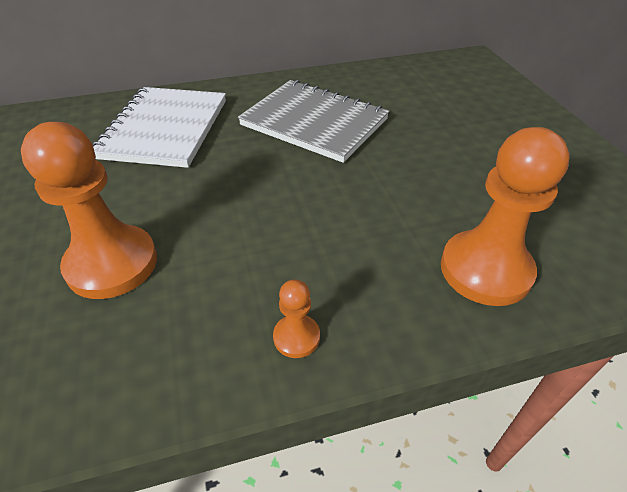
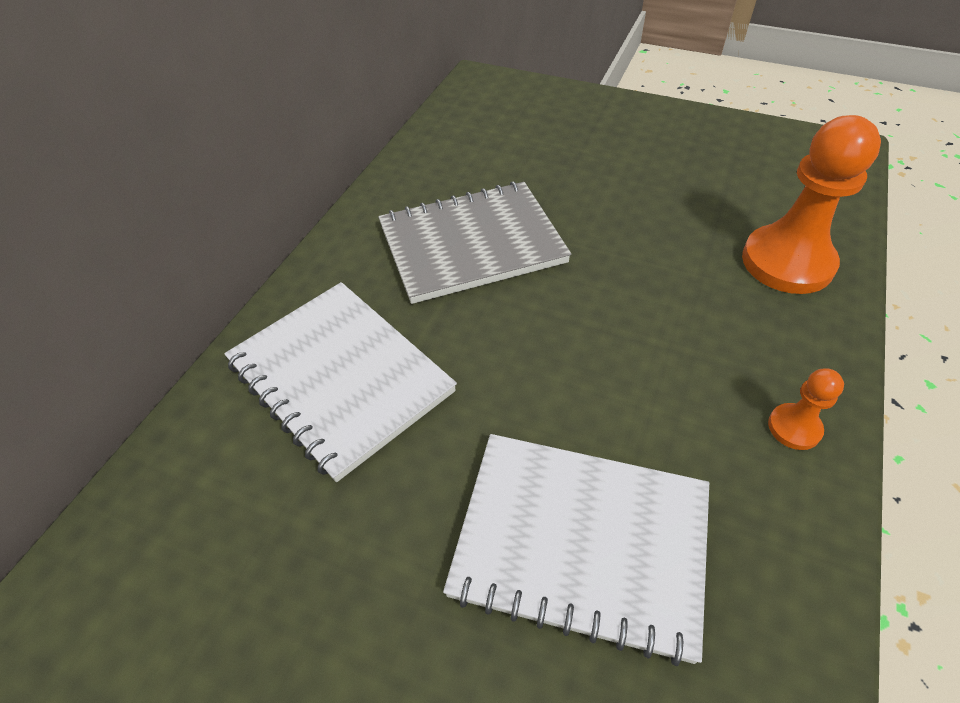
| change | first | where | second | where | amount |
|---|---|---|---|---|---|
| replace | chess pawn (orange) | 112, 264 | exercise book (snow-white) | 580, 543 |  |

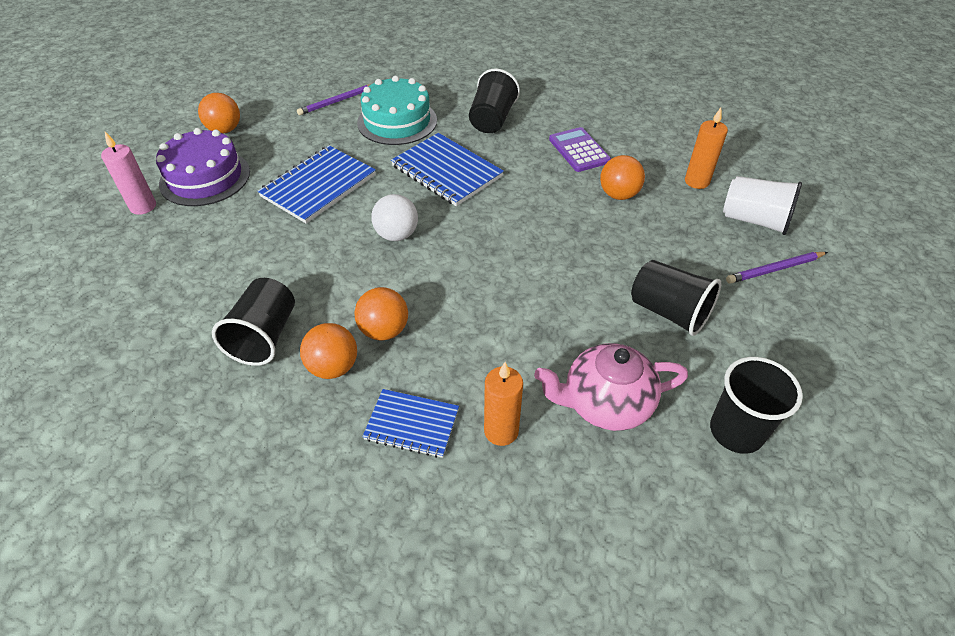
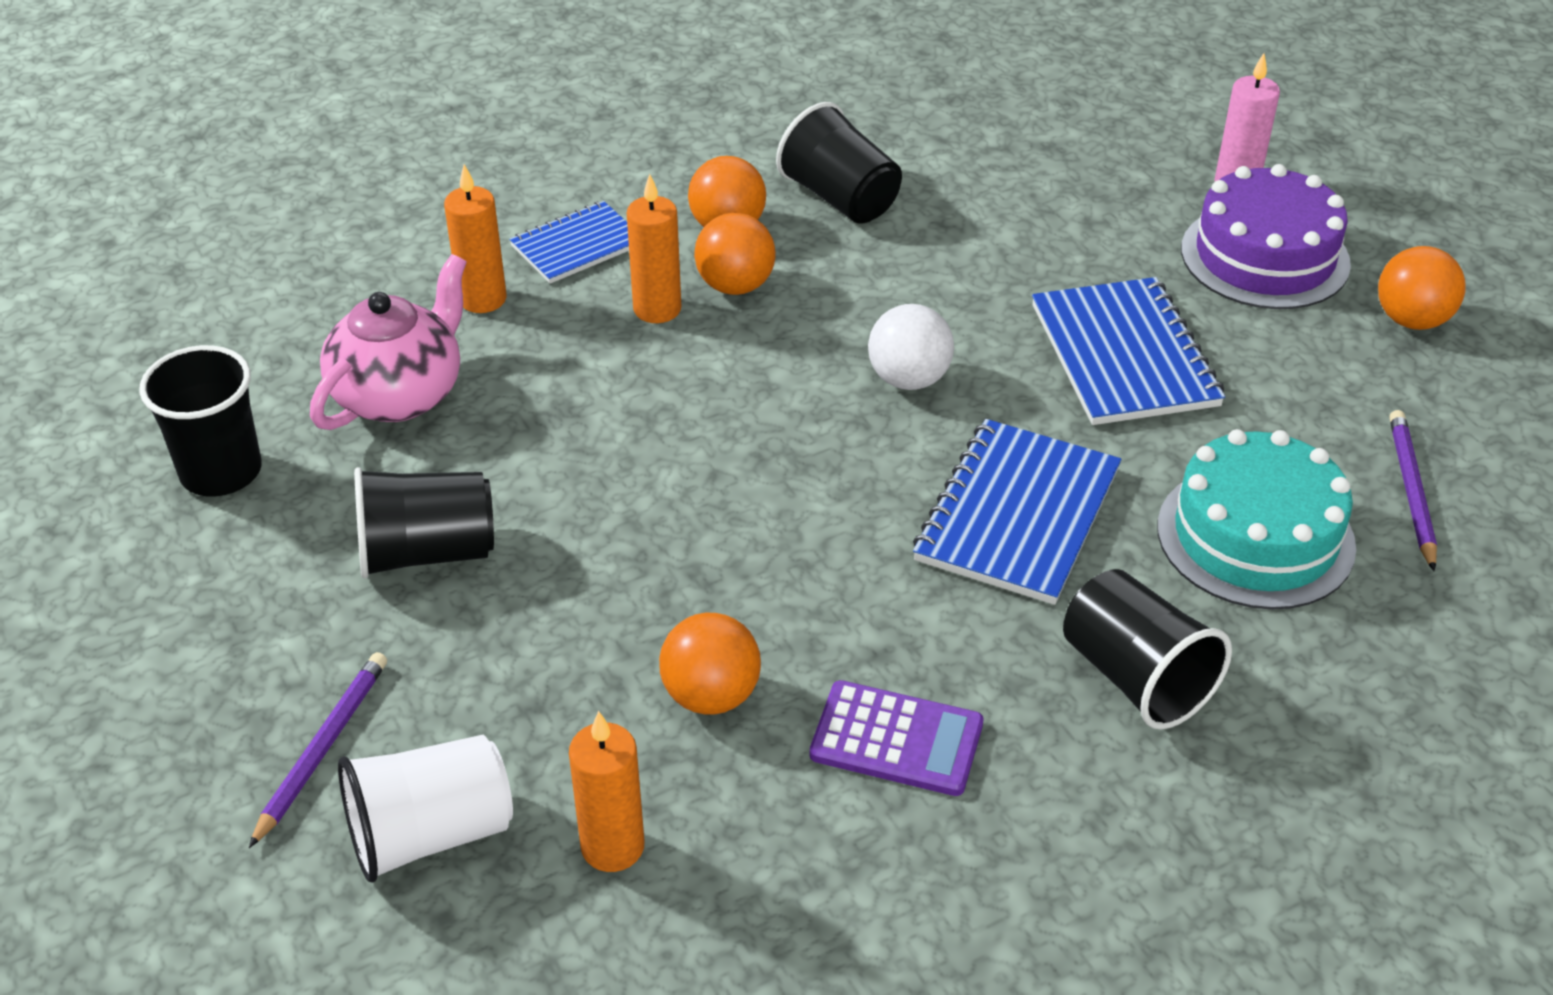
| change | first | where | second | where | amount |
|---|---|---|---|---|---|
| insert |  |  | candle (orange) | 657, 309 |  |
| rotate | exercise book (cobalt) | 447, 171 |  | 1018, 515 | 60 degrees counterclockwise |

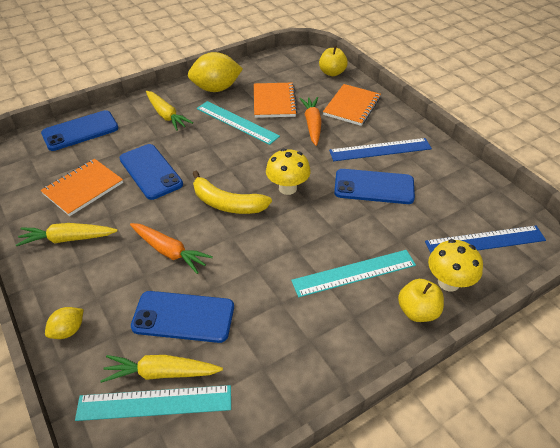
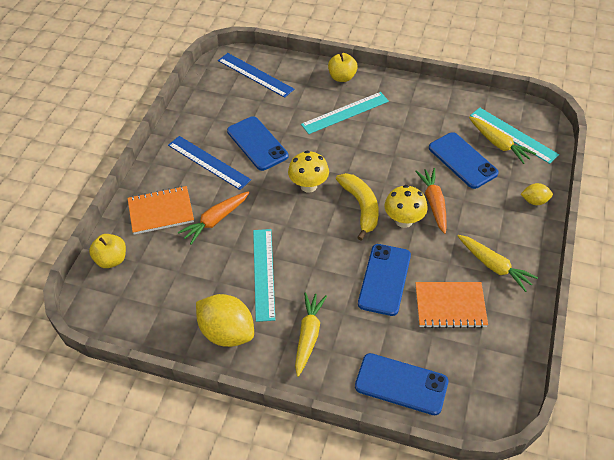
| change | first | where | second | where | amount |
|---|---|---|---|---|---|
| rotate | ruler (aqua) | 354, 273 |  | 345, 113 | 60 degrees counterclockwise |
| move | toadstool (bright yellow) | 448, 282 |  | 404, 220 |  |
| delete | exercise book (orange) | 274, 102 |  |  |  |

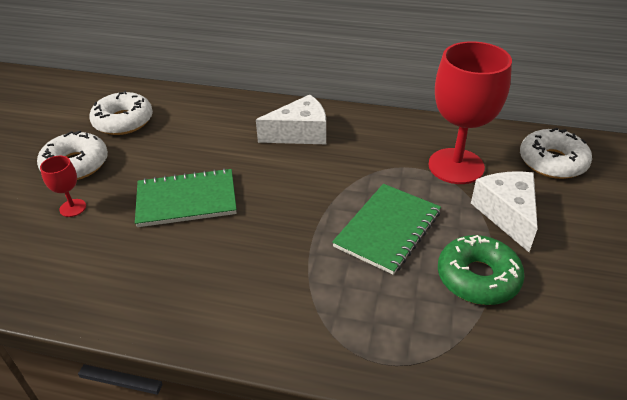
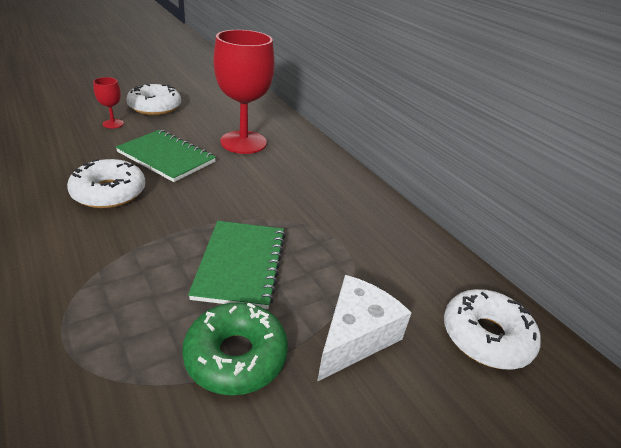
| change | first | where | second | where | amount |
|---|---|---|---|---|---|
| move | doughnut (snow-white) | 123, 121 |  | 109, 192 |  |
| rotate | exercise book (green) | 387, 229 |  | 241, 264 | 75 degrees counterclockwise |
| move | chalice (red) | 456, 166 |  | 243, 142 |  |
| delete | cheese wedge (snow-white) | 300, 133 |  |  |  |

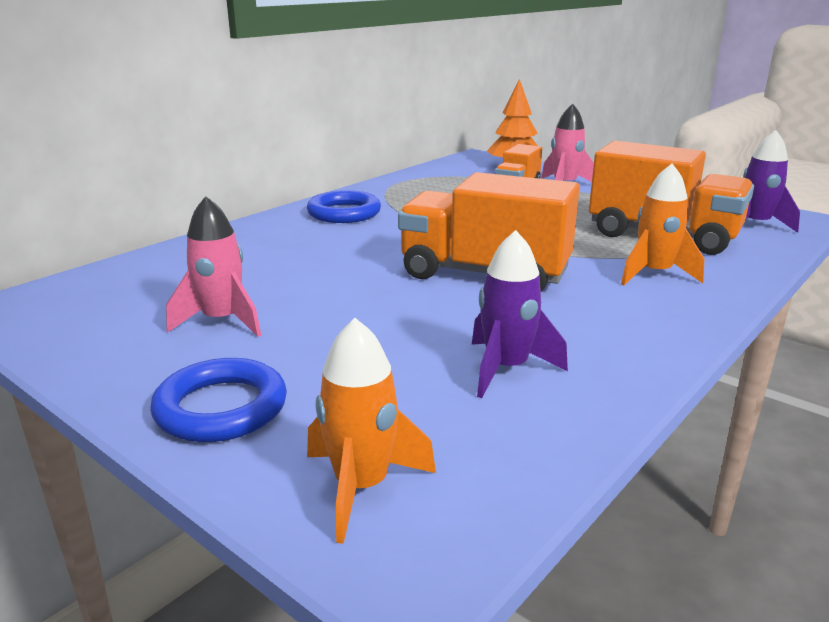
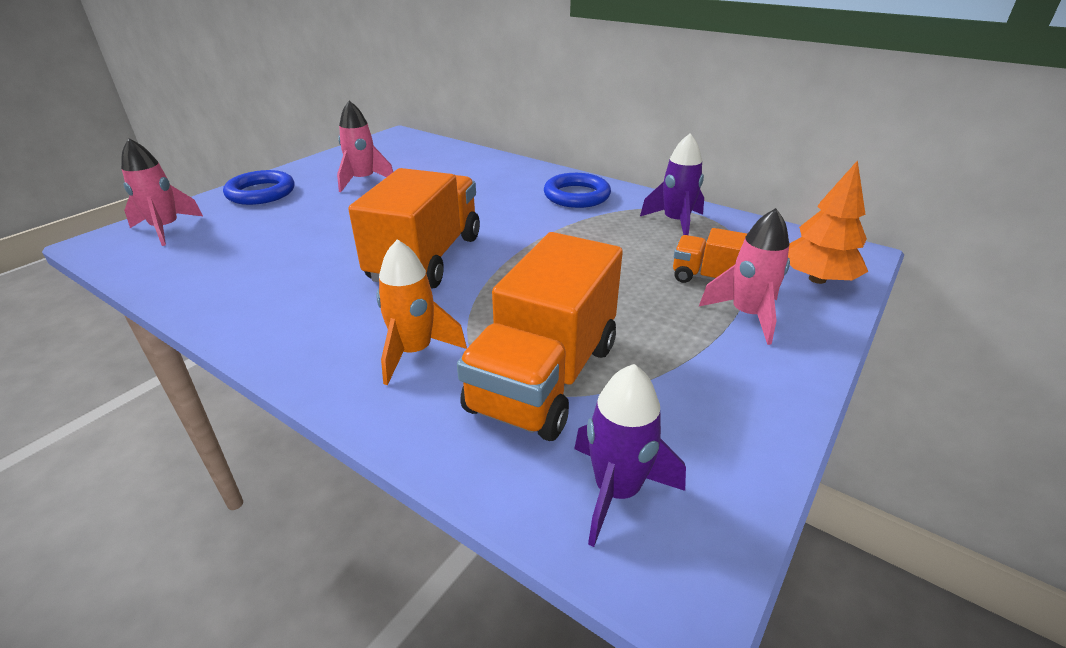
| change | first | where | second | where | amount |
|---|---|---|---|---|---|
| recolor | rocket (orange) | 361, 487 | rocket (rosy) | 166, 229 |  |
| move | rocket (royal purple) | 506, 369 |  | 675, 223 |  |

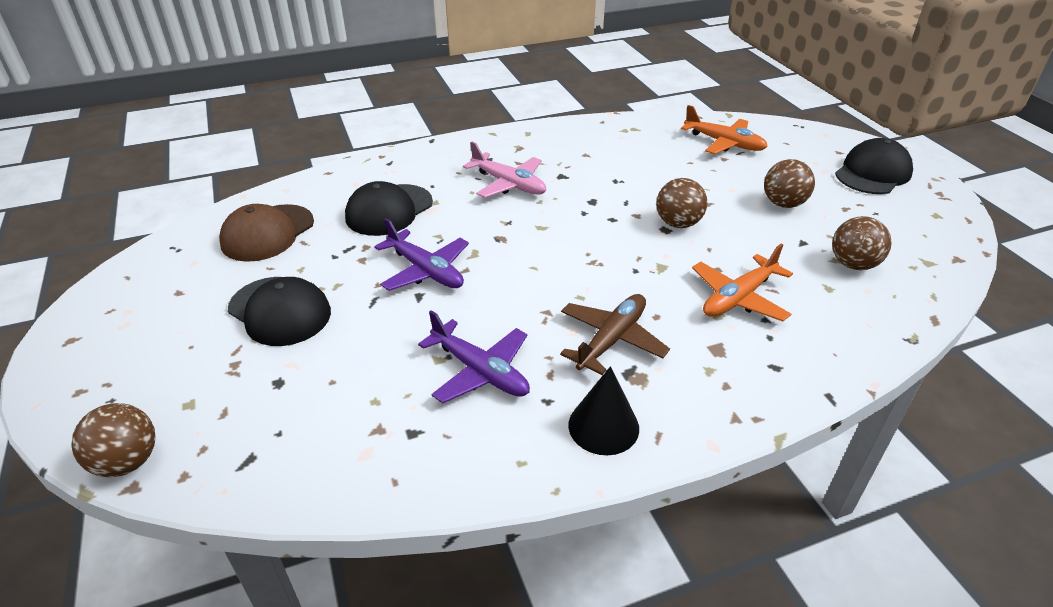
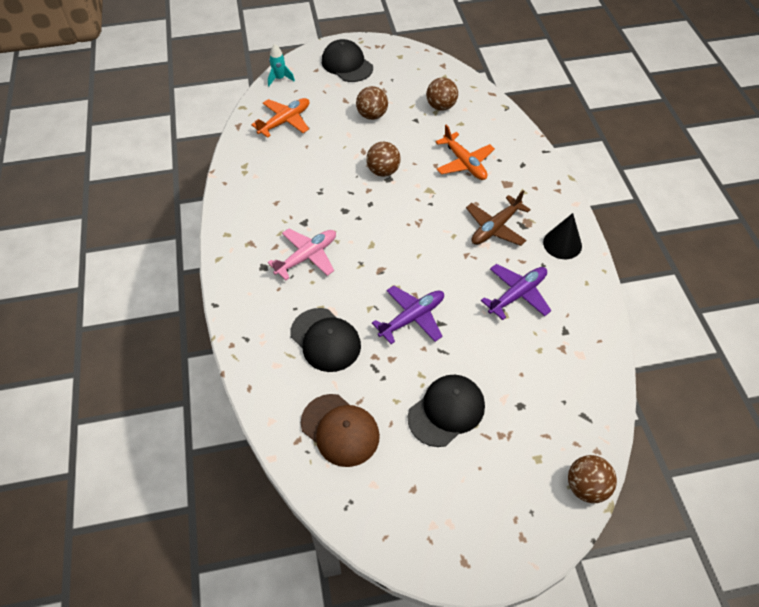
| change | first | where | second | where | amount |
|---|---|---|---|---|---|
| insert |  |  | rocket (aqua) | 279, 79 |  |
| rotate | toy plane (russet) | 612, 340 |  | 495, 227 | 90 degrees counterclockwise |

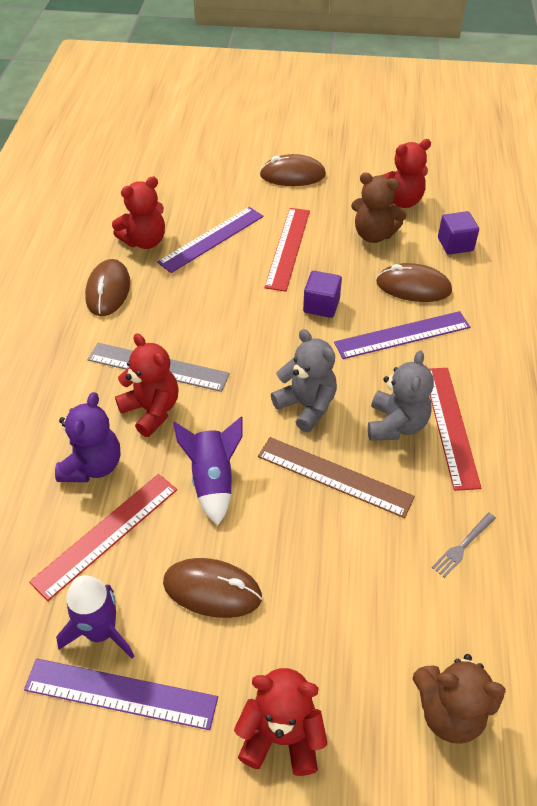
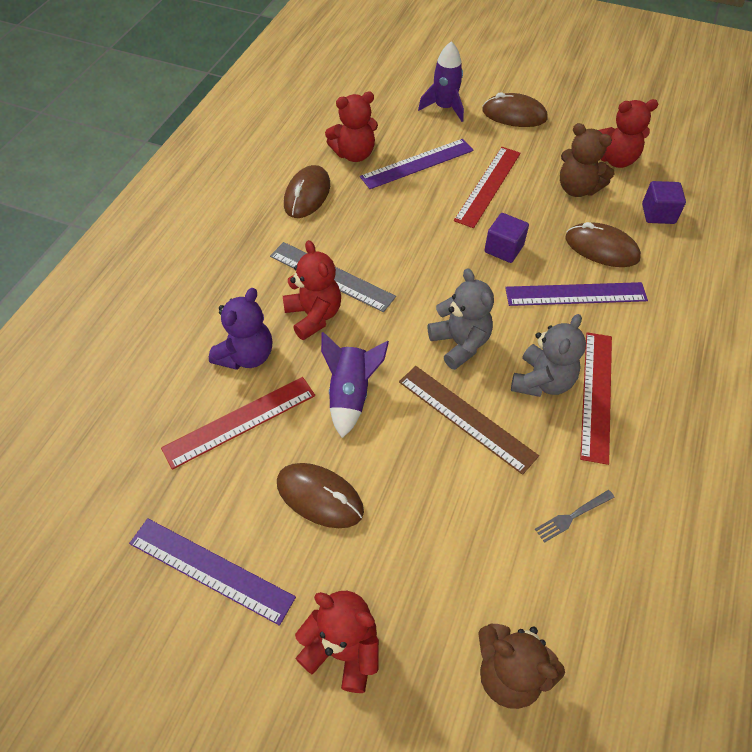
| change | first | where | second | where | amount |
|---|---|---|---|---|---|
| move | rocket (royal purple) | 101, 631 |  | 444, 108 |  |

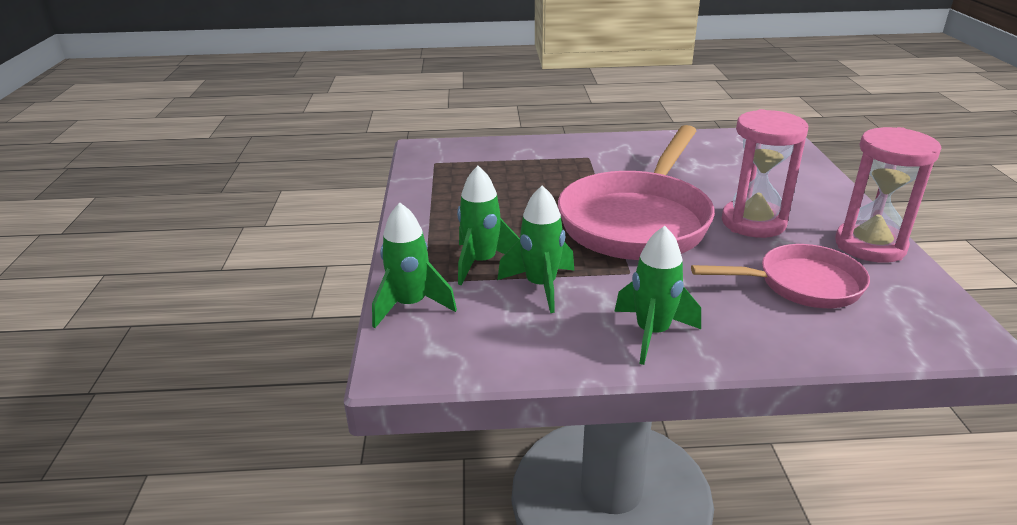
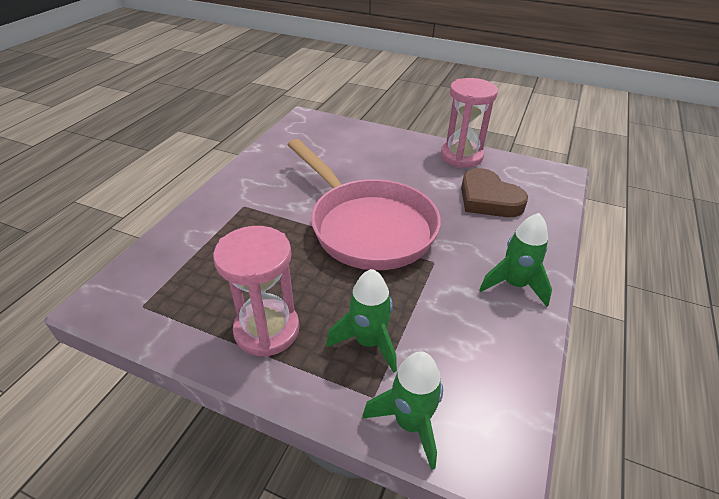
| change | first | where | second | where | amount |
|---|---|---|---|---|---|
| move | hourglass (rosy) | 753, 222 |  | 267, 330 |  |
| replace | frying pan (rosy) | 801, 285 | heart (russet) | 488, 199 |  |
| delete | rocket (green) | 541, 286 |  |  |  |

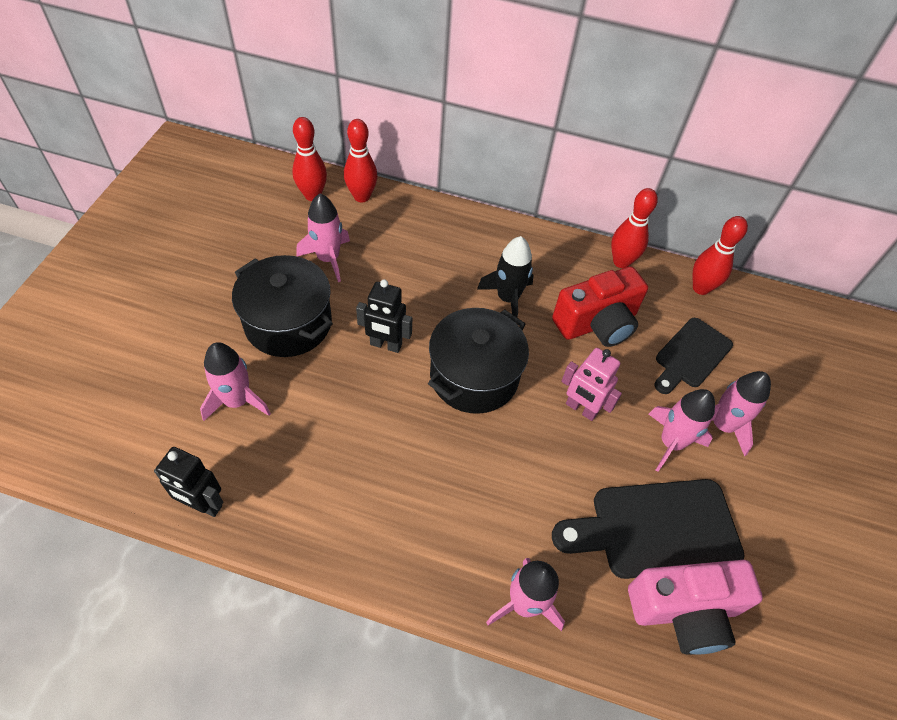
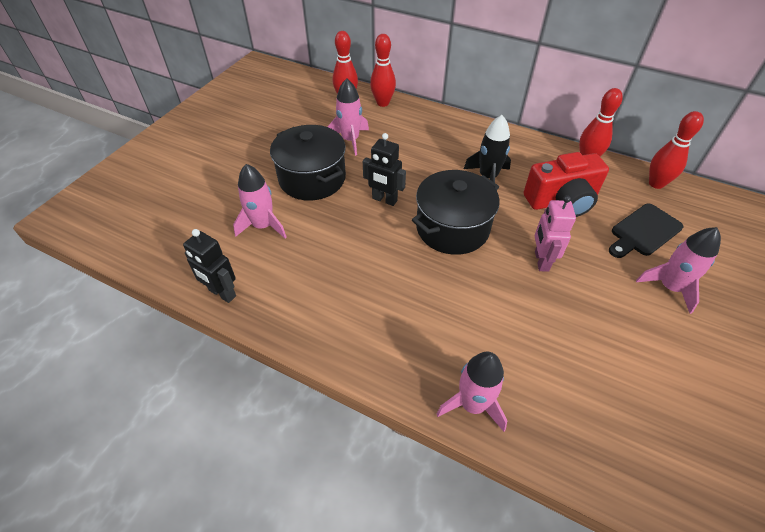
| change | first | where | second | where | amount |
|---|---|---|---|---|---|
| rotate | robot (rosy) | 581, 409 |  | 541, 261 | 45 degrees clockwise |
| delete | chopping board (jet-black) | 656, 528 |  |  |  |
| delete | camera (rosy) | 684, 611 |  |  |  |
| delete | rocket (rosy) | 671, 443 |  |  |  |

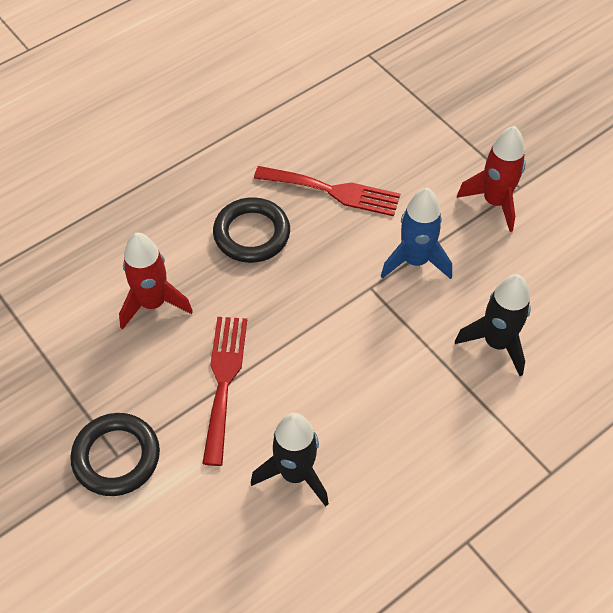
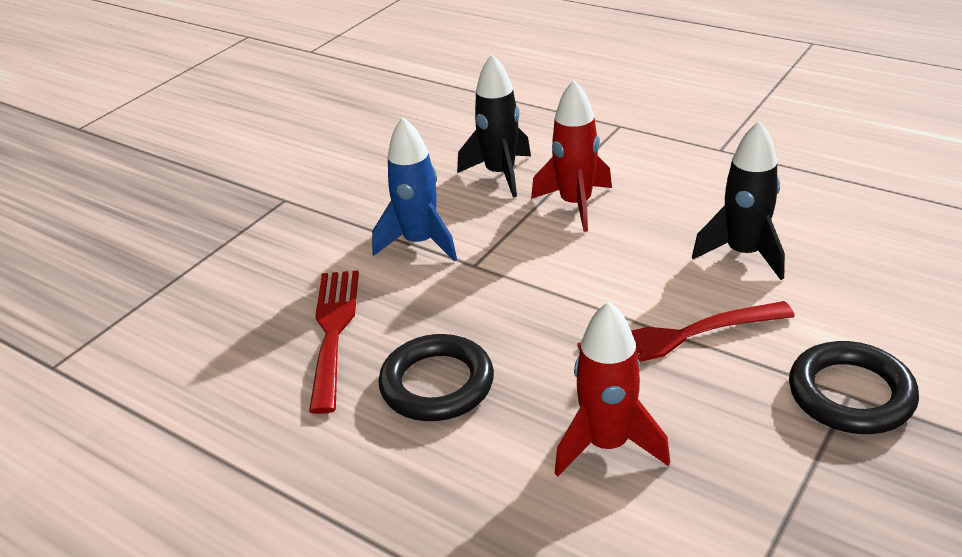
| change | first | where | second | where | amount |
|---|---|---|---|---|---|
| move | rocket (red) | 495, 202 |  | 576, 204 |  |

